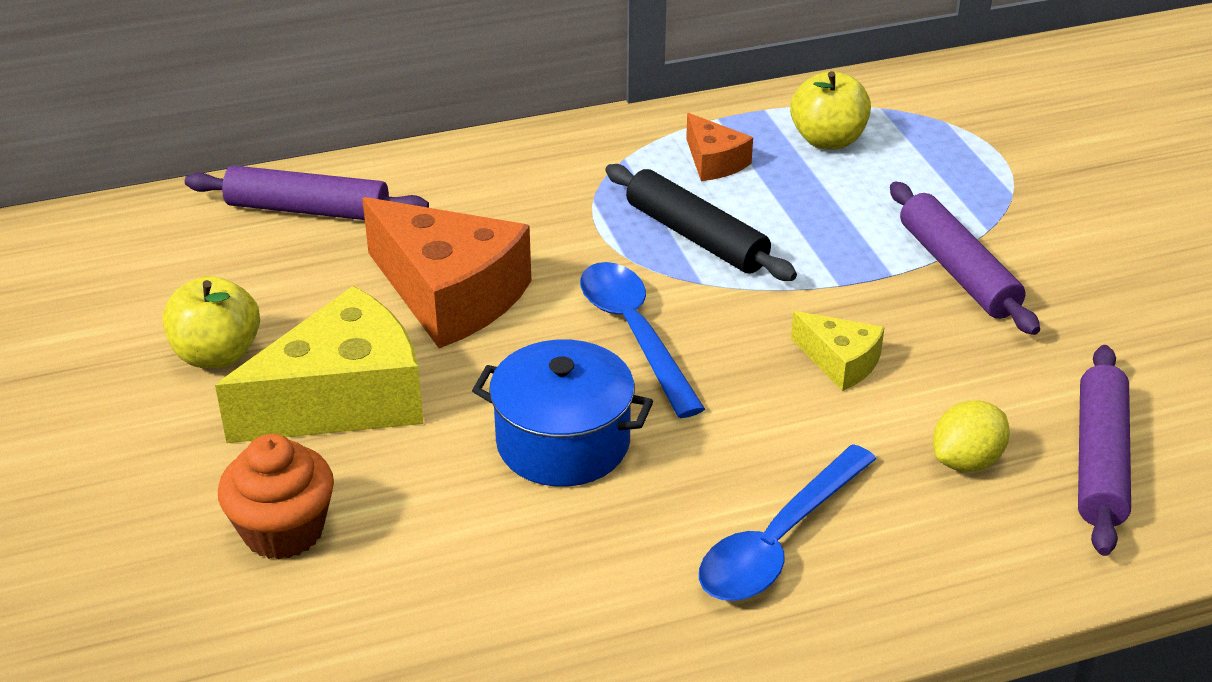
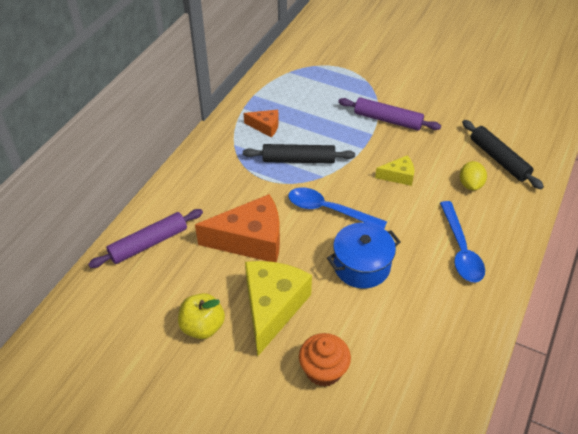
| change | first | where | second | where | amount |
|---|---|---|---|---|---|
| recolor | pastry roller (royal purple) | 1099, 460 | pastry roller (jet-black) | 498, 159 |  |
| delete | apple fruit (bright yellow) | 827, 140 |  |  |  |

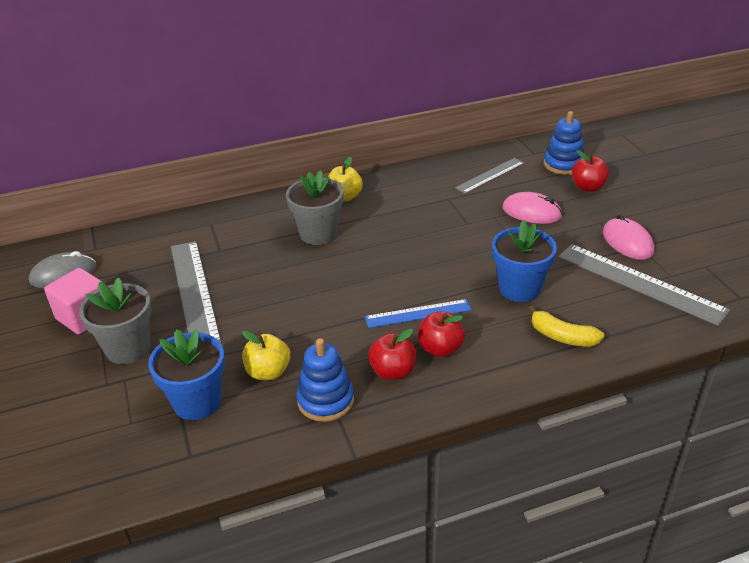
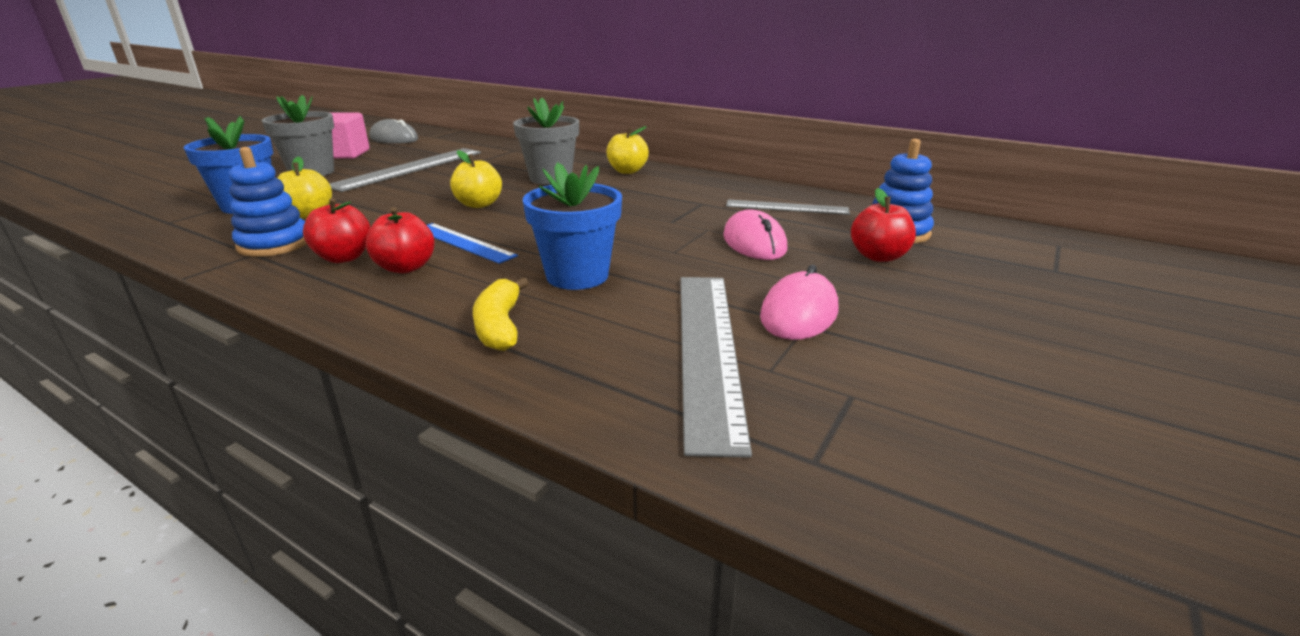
| change | first | where | second | where | amount |
|---|---|---|---|---|---|
| insert |  |  | apple fruit (bright yellow) | 479, 204 |  |

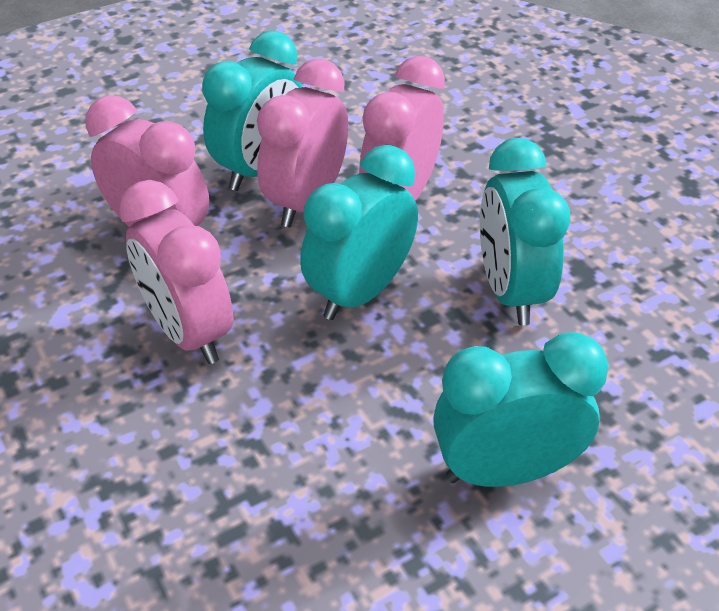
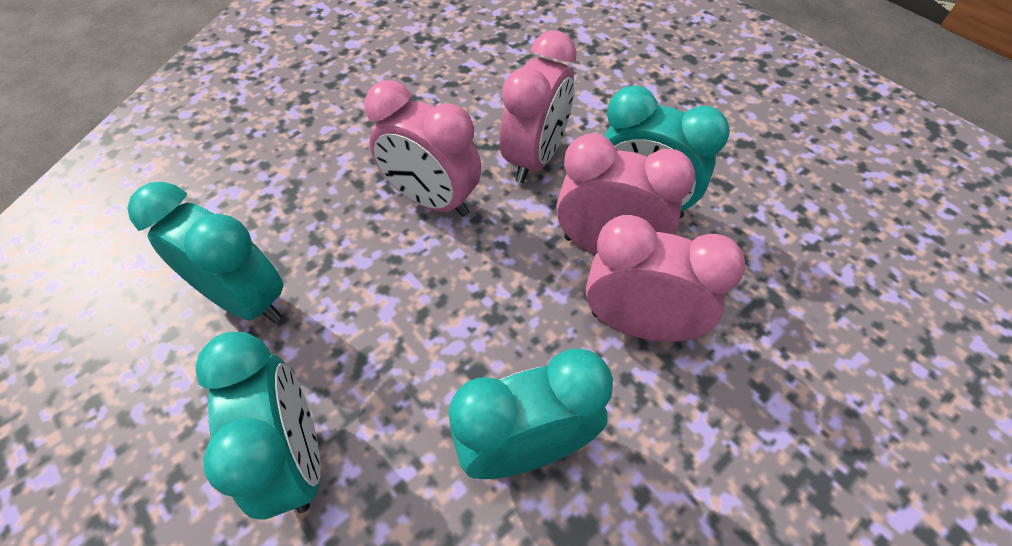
| change | first | where | second | where | amount |
|---|---|---|---|---|---|
| move | clock (aqua) | 360, 292 |  | 246, 300 |  |
| rotate | clock (rosy) | 189, 332 |  | 432, 200 | 105 degrees counterclockwise |

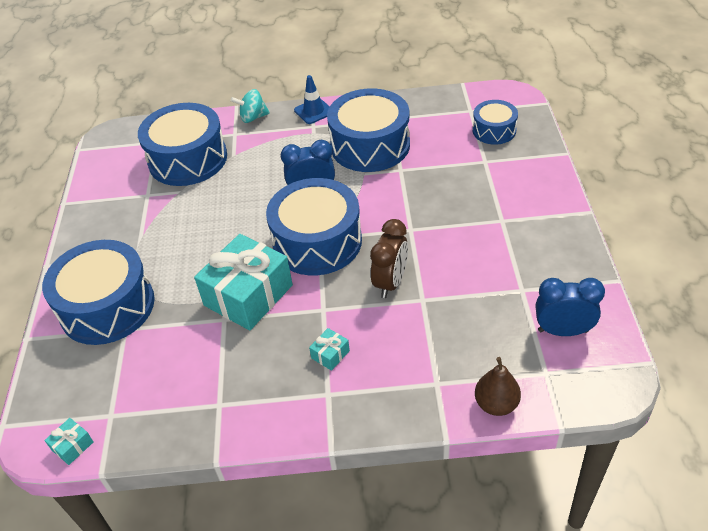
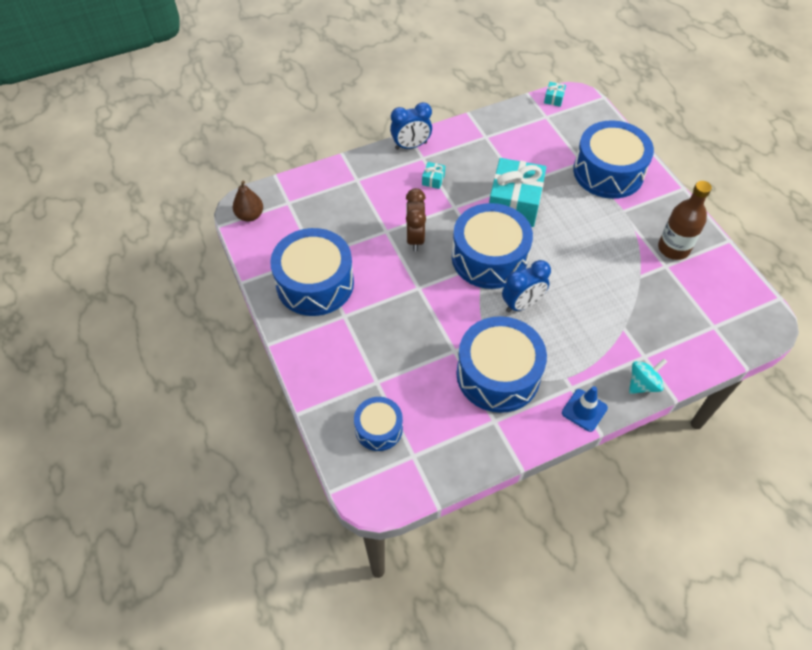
| change | first | where | second | where | amount |
|---|---|---|---|---|---|
| move | toy pear (russet) | 496, 404 |  | 250, 215 |  |
| move | drum (cobalt) | 188, 159 |  | 315, 283 |  |
| move | clock (cobalt) | 563, 331 |  | 411, 146 |  |
| insert |  |  | flask (russet) | 673, 248 |  |

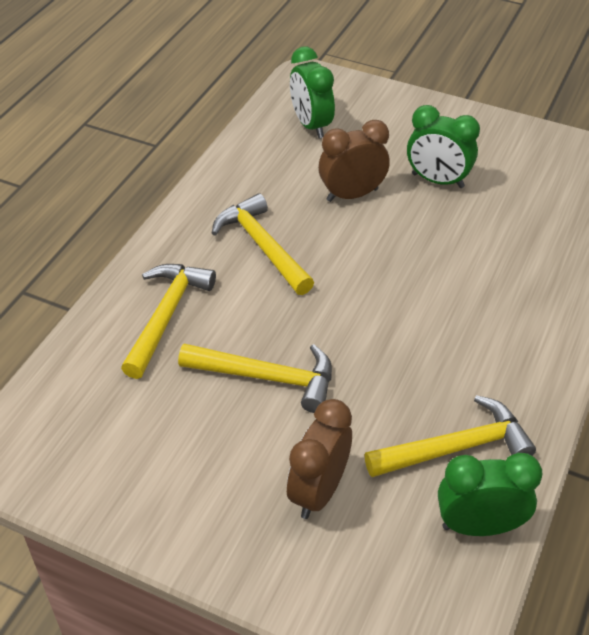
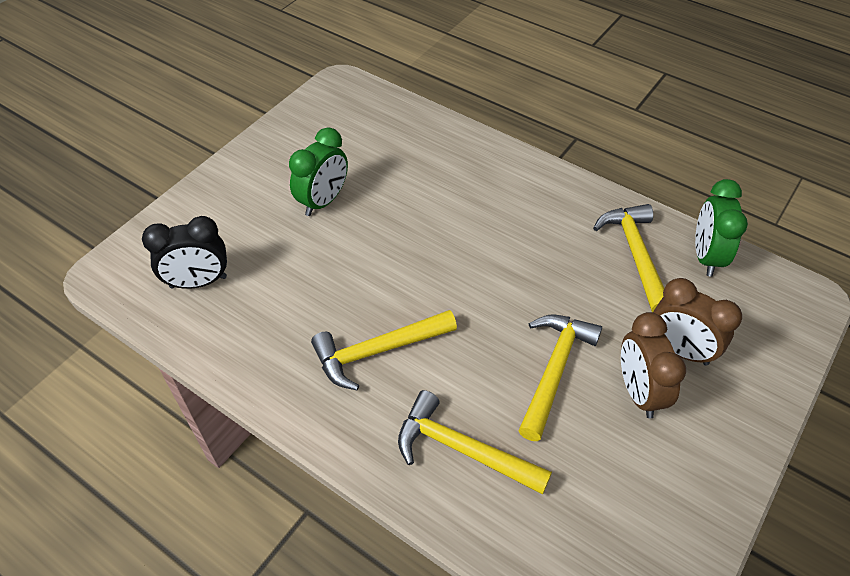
| change | first | where | second | where | amount |
|---|---|---|---|---|---|
| recolor | clock (green) | 311, 125 | clock (jet-black) | 198, 282 |  |
| move | clock (russet) | 352, 195 |  | 638, 392 |  |

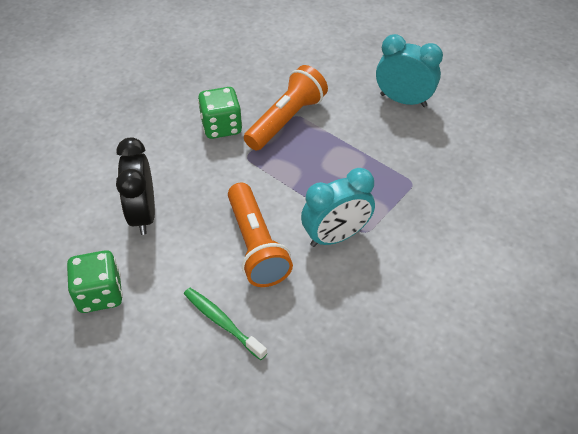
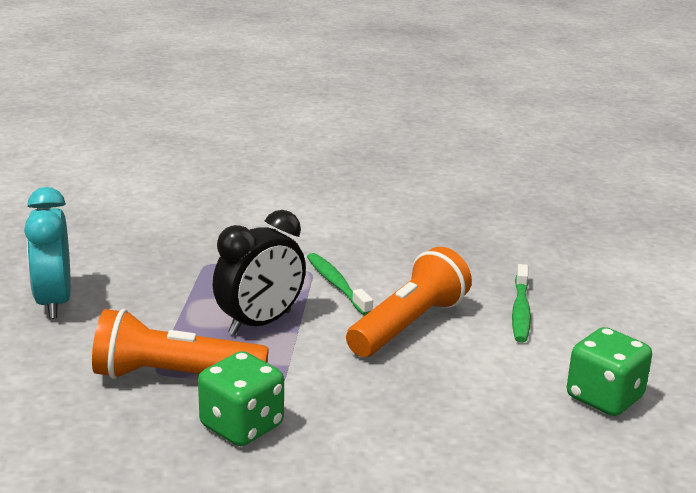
| change | first | where | second | where | amount |
|---|---|---|---|---|---|
| move | clock (jet-black) | 143, 214 |  | 260, 323 |  |
| replace | clock (aqua) | 336, 236 | toothbrush (green) | 337, 284 |  |

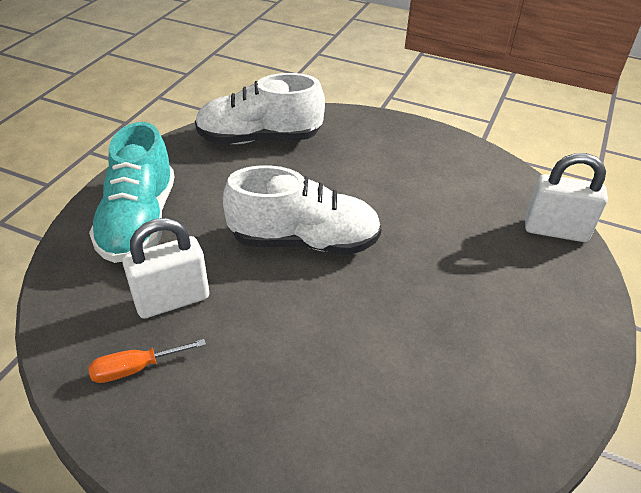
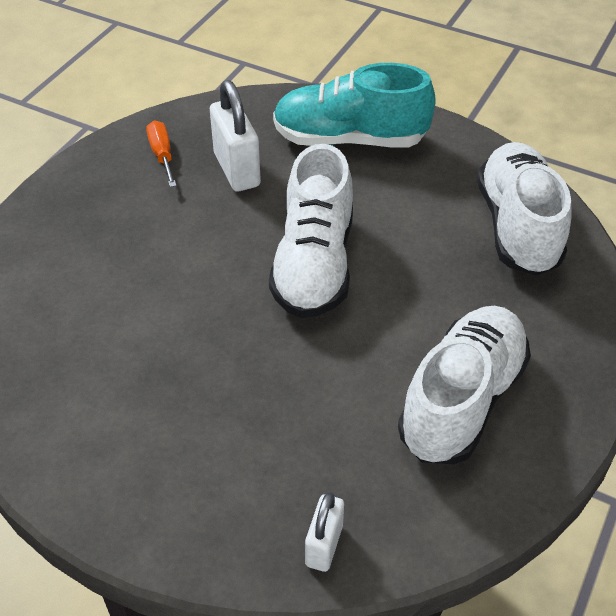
| change | first | where | second | where | amount |
|---|---|---|---|---|---|
| resize | padlock (snow-white) | 555, 230 |  | 324, 545 | x0.60 |
| insert |  |  | shoe (snow-white) | 462, 400 |  |

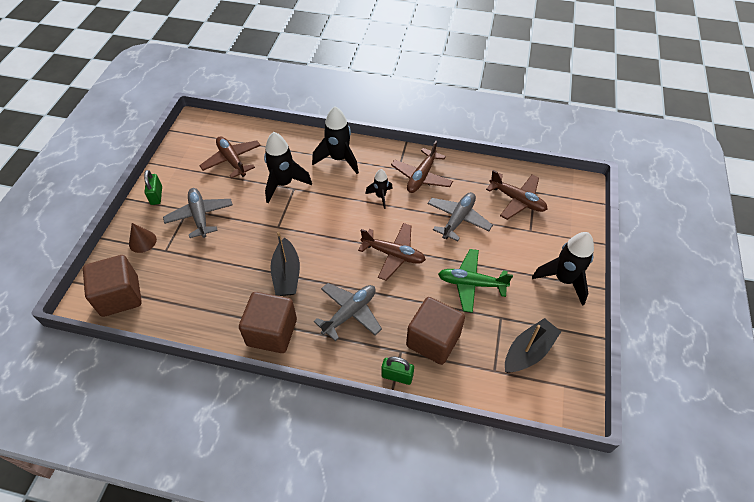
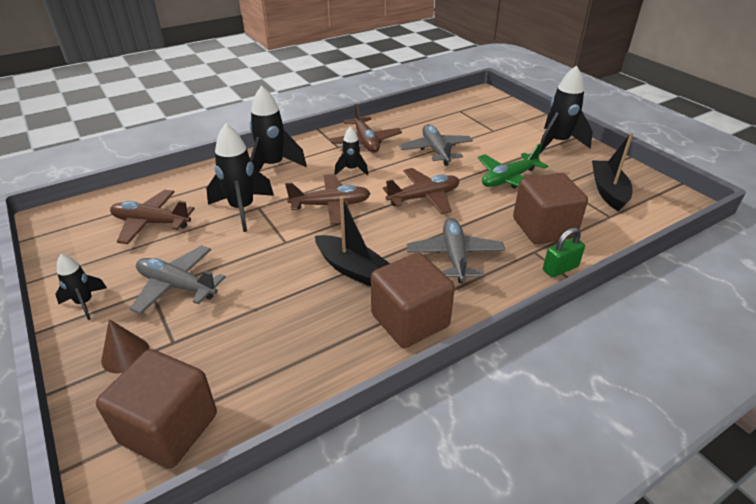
| change | first | where | second | where | amount |
|---|---|---|---|---|---|
| replace | padlock (green) | 156, 195 | rocket (jet-black) | 85, 303 |  |
| move | toy plane (russet) | 517, 200 |  | 331, 205 |  |

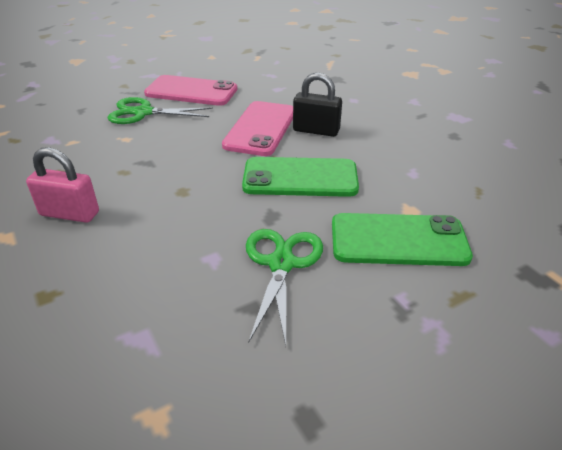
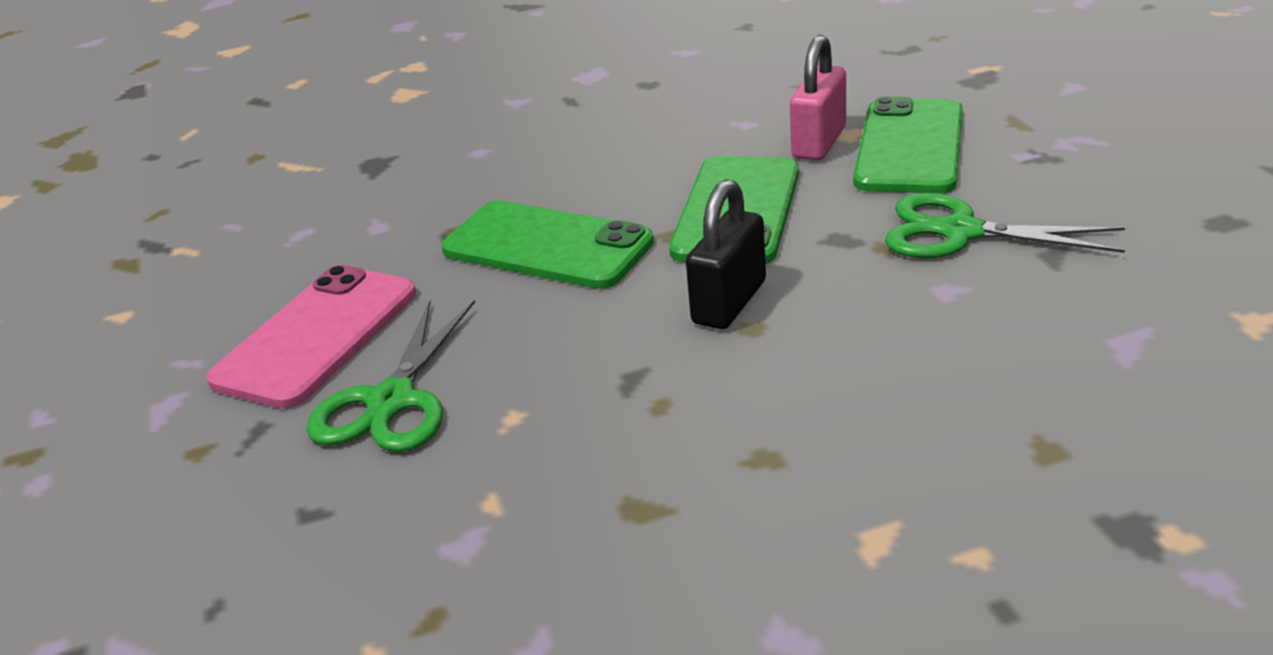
| change | first | where | second | where | amount |
|---|---|---|---|---|---|
| recolor | phone (rosy) | 261, 128 | phone (green) | 547, 246 |  |
| move | padlock (jet-black) | 316, 130 |  | 729, 302 |  |
| move | padlock (rosy) | 69, 214 |  | 819, 142 |  |

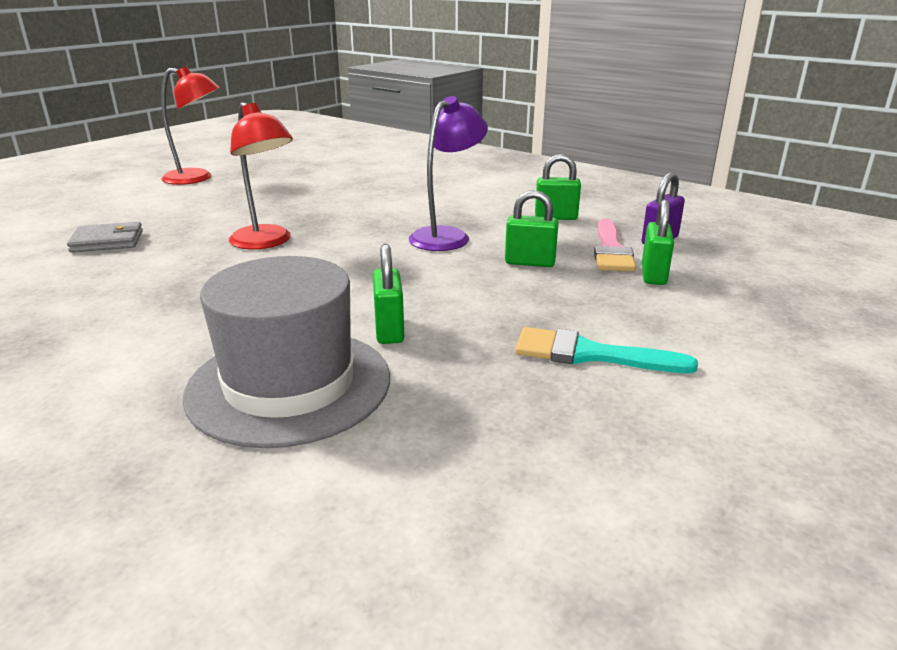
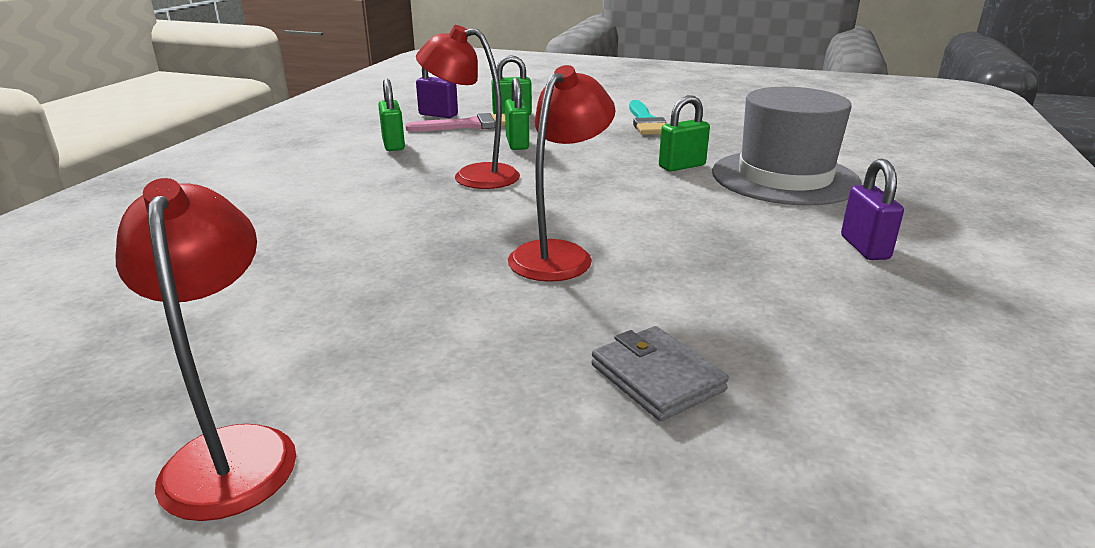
| change | first | where | second | where | amount |
|---|---|---|---|---|---|
| recolor | lamp (royal purple) | 447, 236 | lamp (red) | 473, 176 |  |
| insert |  |  | padlock (royal purple) | 864, 247 |  |

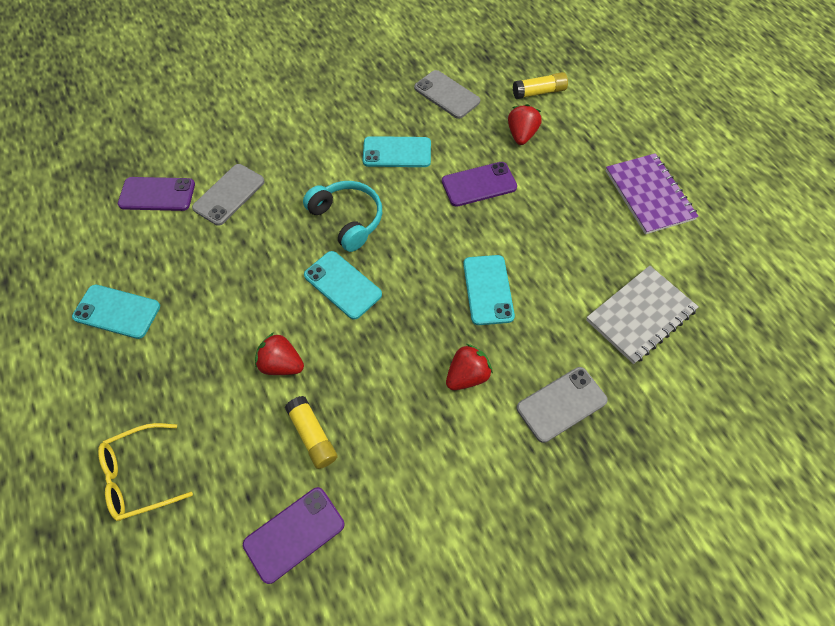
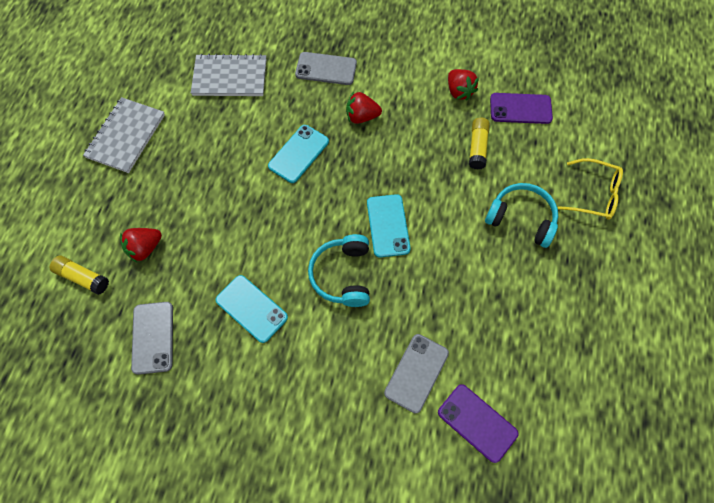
| change | first | where | second | where | amount |
|---|---|---|---|---|---|
| recolor | exercise book (royal purple) | 649, 195 | exercise book (ash-grey) | 126, 136 |  |
| rotate | phone (ash-grey) | 229, 194 |  | 416, 373 | 45 degrees counterclockwise |
| move | toy strawberry (red) | 281, 364 |  | 459, 91 |  |
| insert |  |  | over-ear headphones (aqua) | 521, 218 |  |
| delete | phone (aqua) | 117, 312 |  |  |  |
| delete | phone (royal purple) | 479, 184 |  |  |  |

